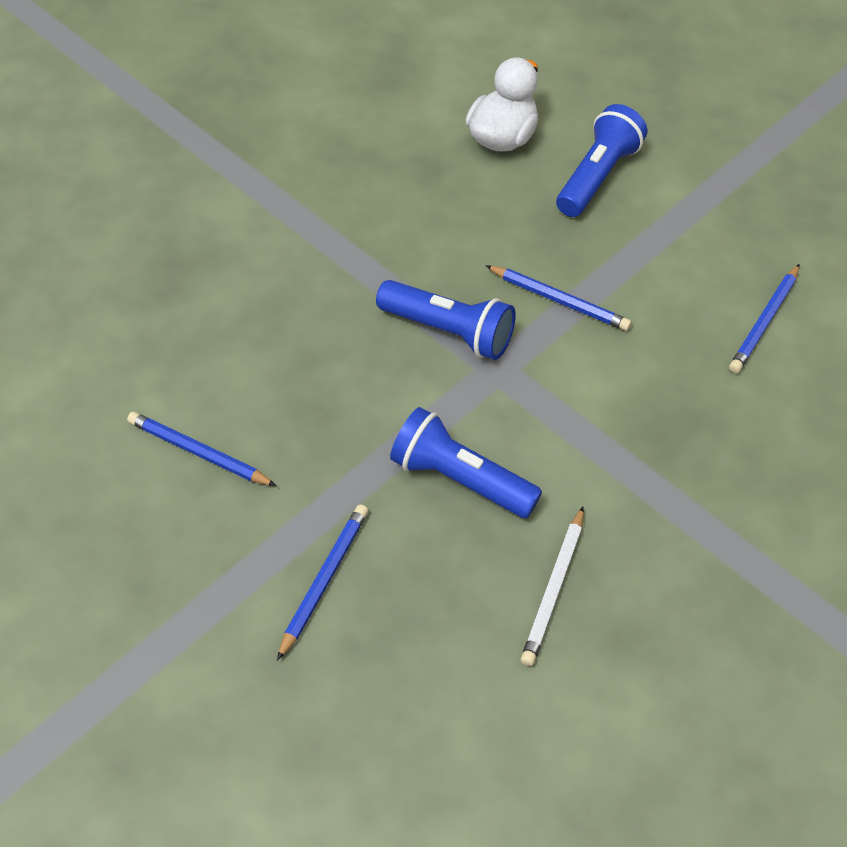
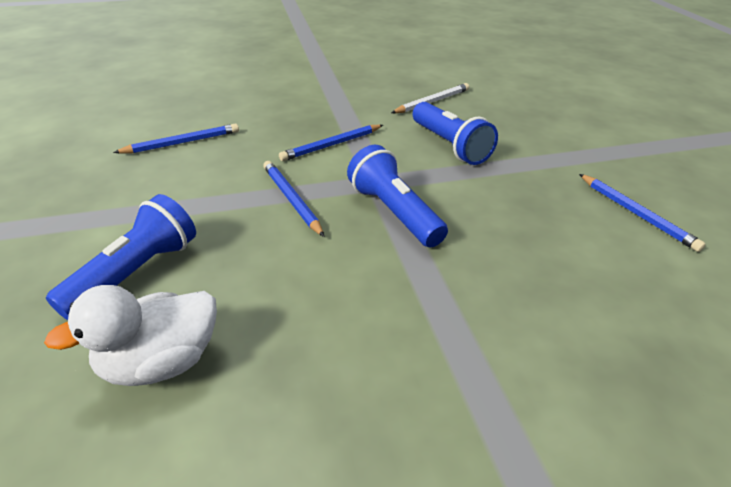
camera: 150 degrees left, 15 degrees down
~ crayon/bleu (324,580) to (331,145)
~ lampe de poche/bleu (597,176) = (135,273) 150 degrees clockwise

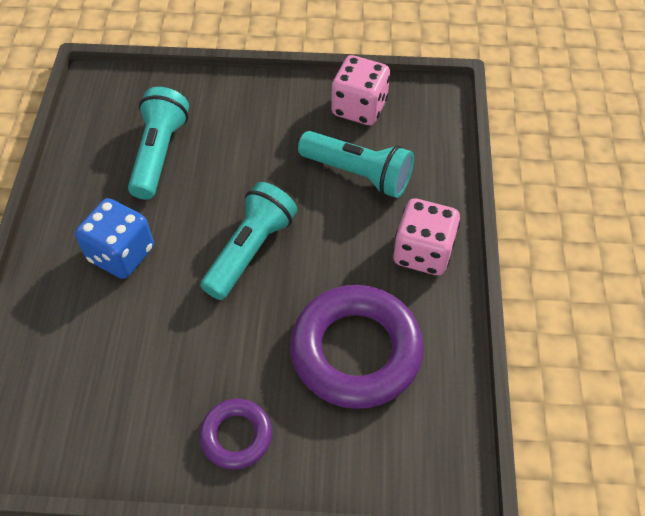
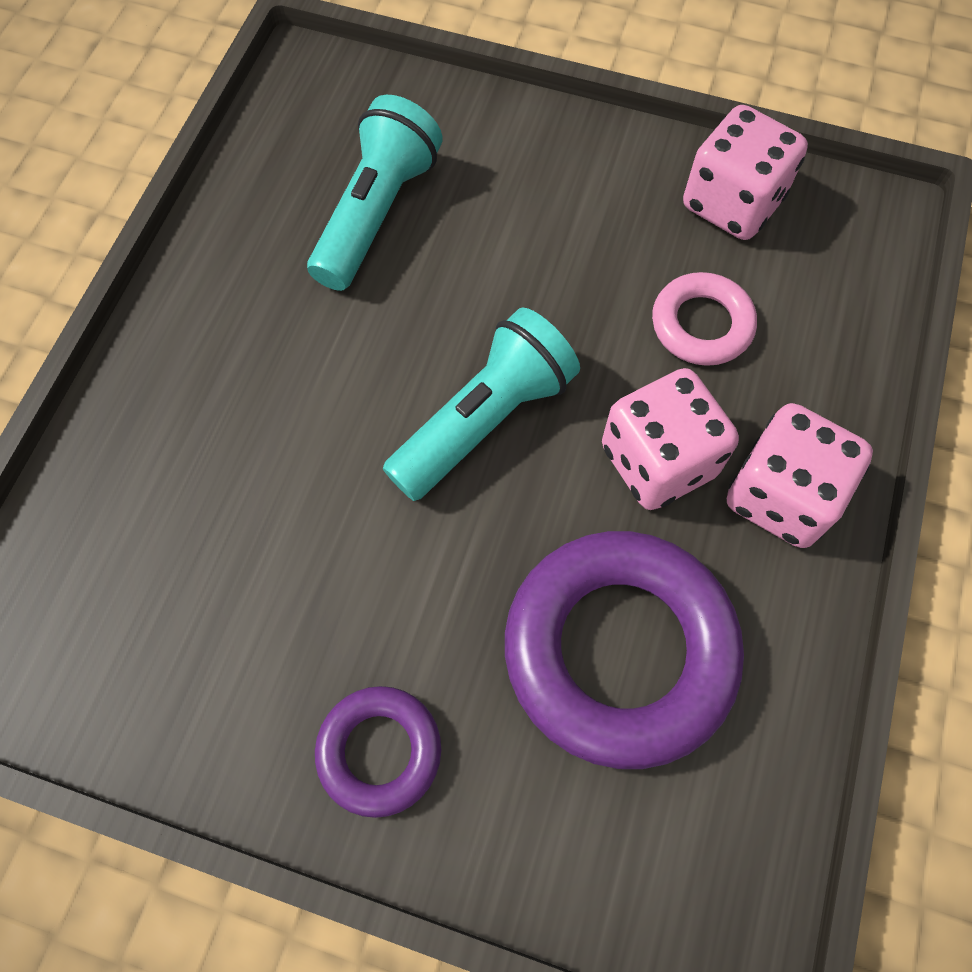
camera: 15 degrees right, 10 degrees up
- dé/bleu (121,254)
+ dé/rose (658,461)
~ lampe de poche/turquoise (358,174) to anneau/rose (701,324)

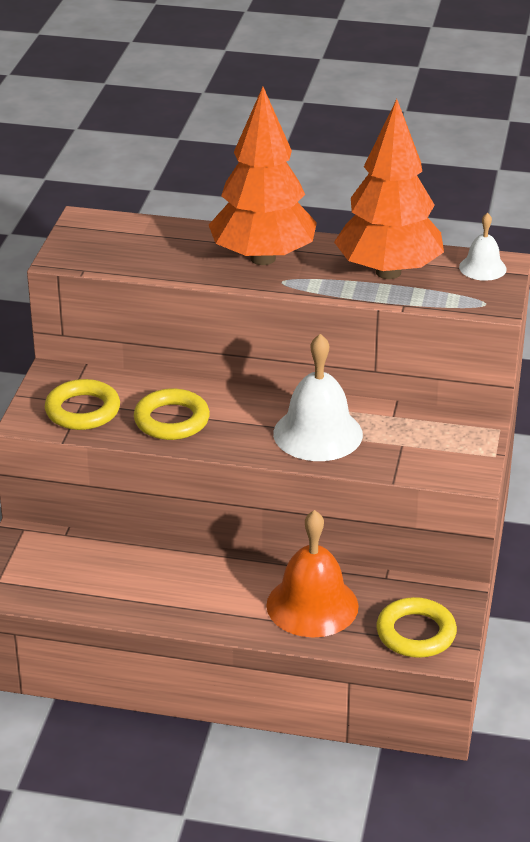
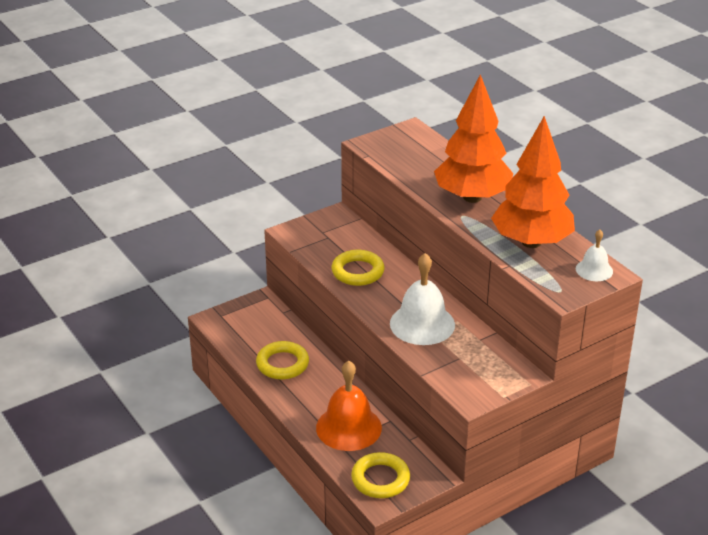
camera: 45 degrees right, 0 degrees up
~ anneau/jaune (82,410) to (282,364)

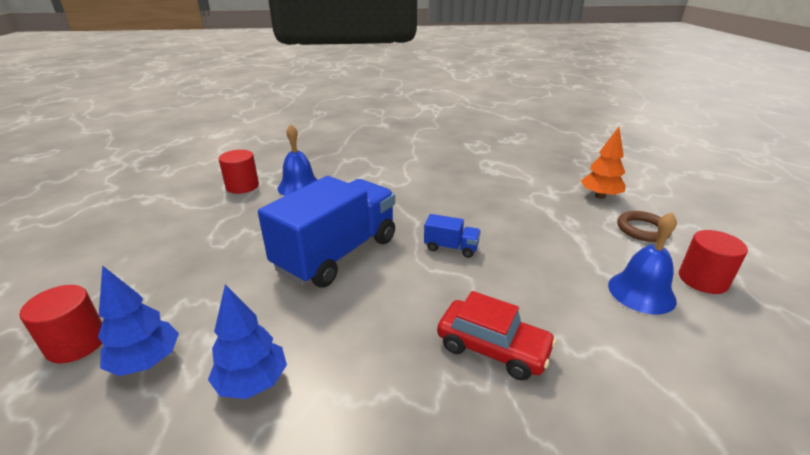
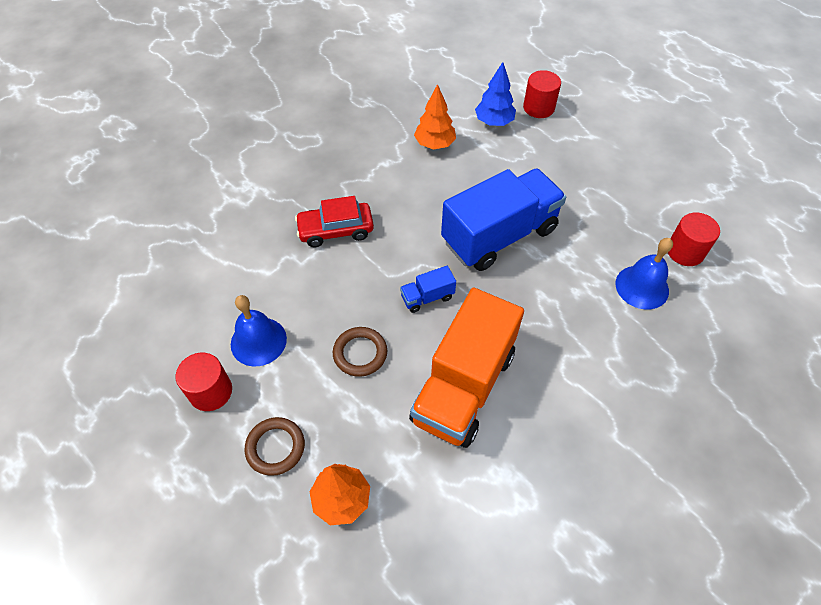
camera: 140 degrees right, 25 degrees up
+ anneau/marron (360,353)
+ camion/orange (463,386)
~ arbre/bleu (253,382) to arbre/orange (434,144)
~ camion/bleu (337,254) = (499,235) 120 degrees counterclockwise

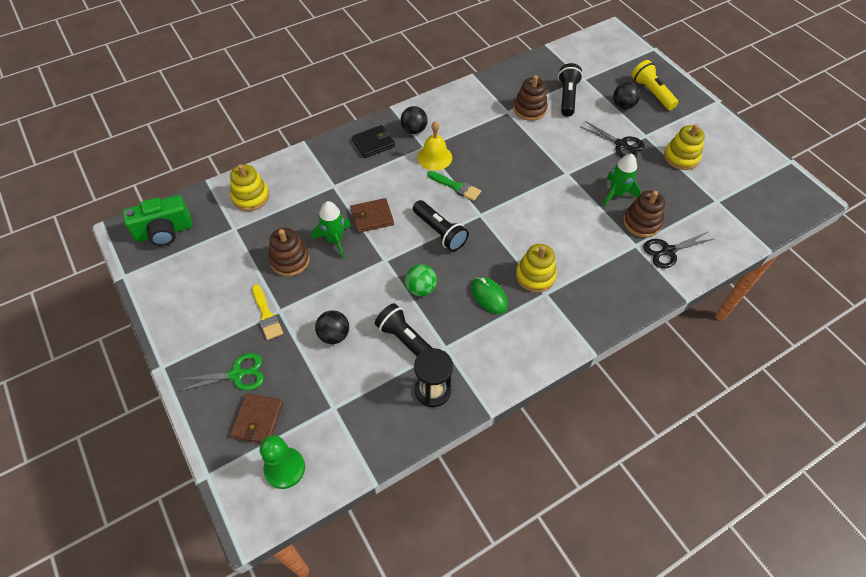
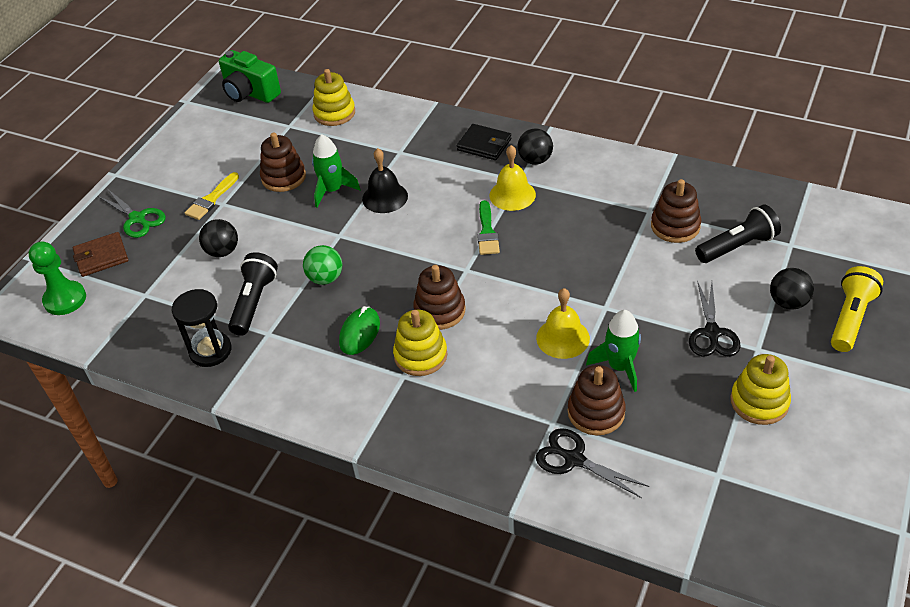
camera: 60 degrees right, 10 degrees down
- lampe de poche/noir (440,232)
+ jouet à empiler/marron (439,311)
+ cloche/jaune (562,338)
~ portefeuille/marron (372,217) to cloche/noir (385,197)

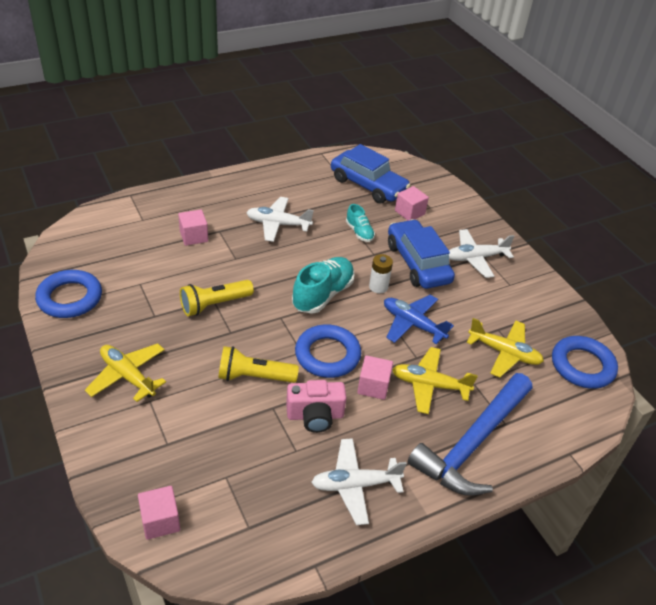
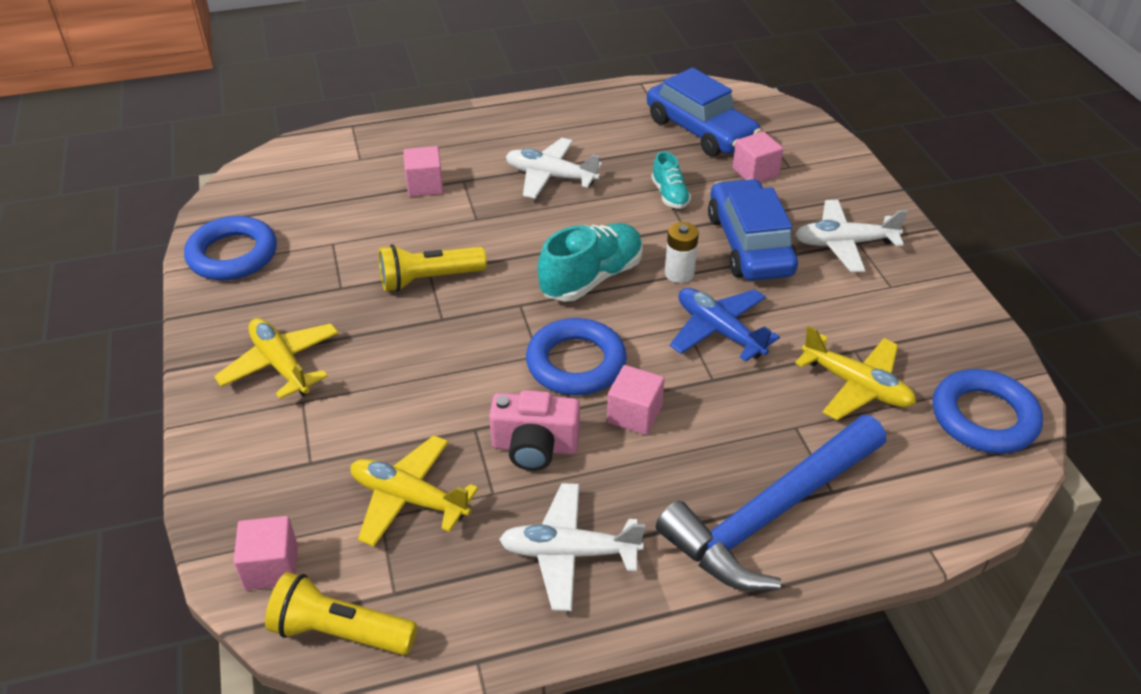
camera: 15 degrees right, 0 degrees up
~ lampe de poche/jaune (254,376) to (340,631)
~ avion/jaune (429,385) to (409,498)

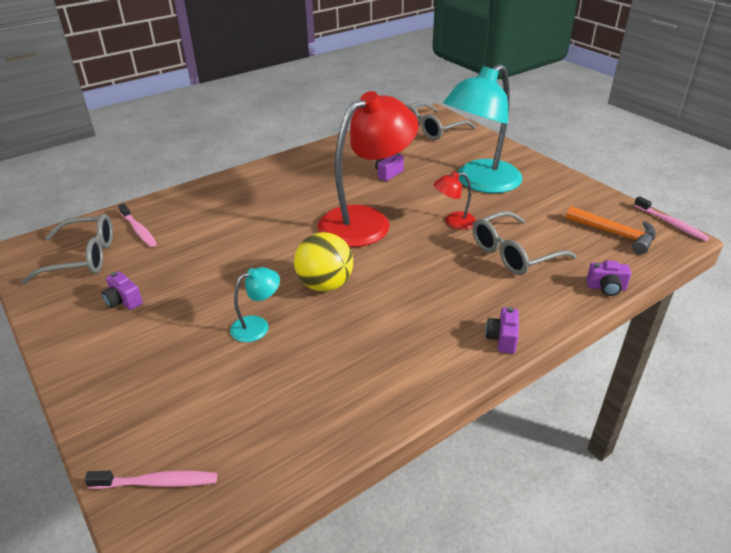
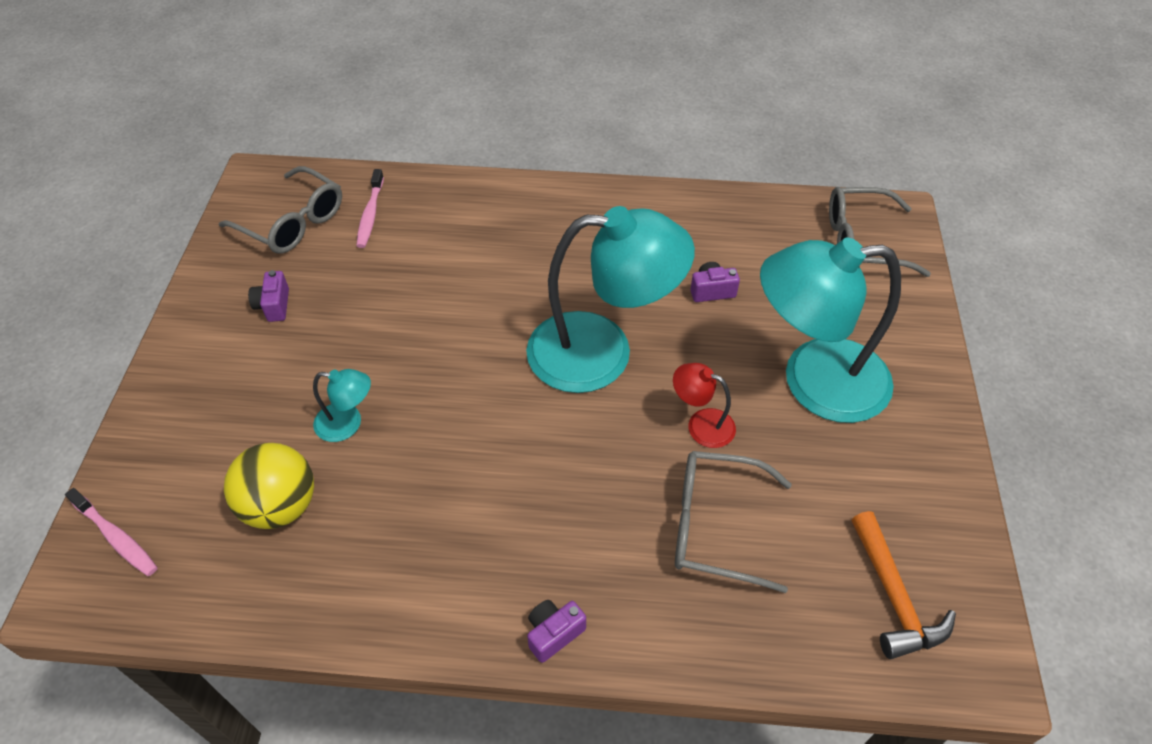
camera: 40 degrees right, 15 degrees up
- appareil photo/violet (606,288)
- brosse à dents/rose (671,224)
~ balle/jaune (325,284) to (281,506)
~ lampe/rouge (366,221) to lampe/turquoise (602,352)

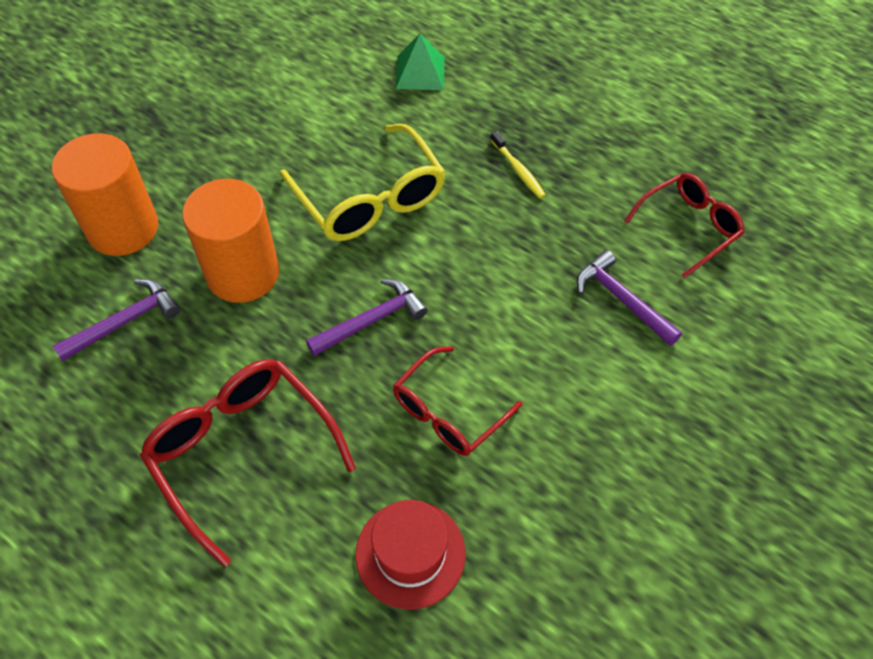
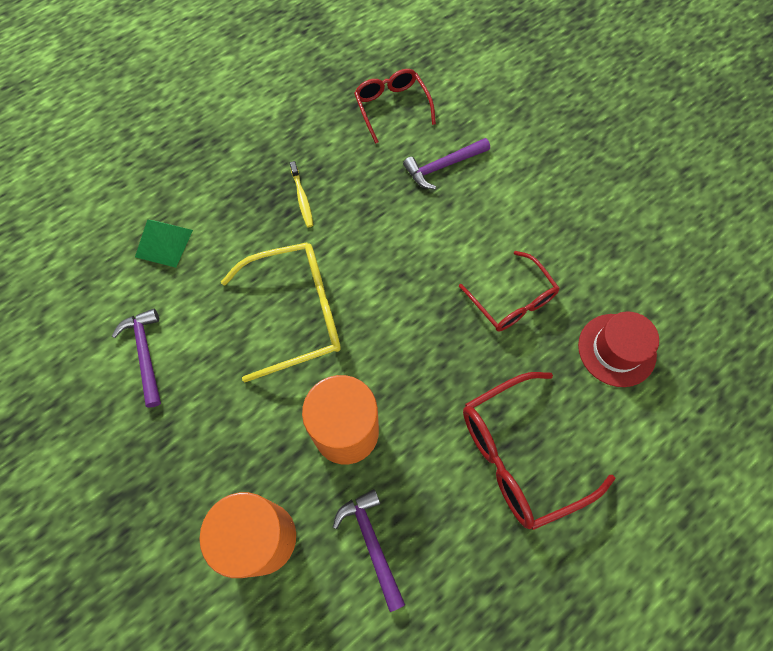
camera: 75 degrees left, 10 degrees up
~ marteau/violet (372,320) to (145,353)
~ brosse à dents/jaune (518,169) = (302,198) 90 degrees clockwise

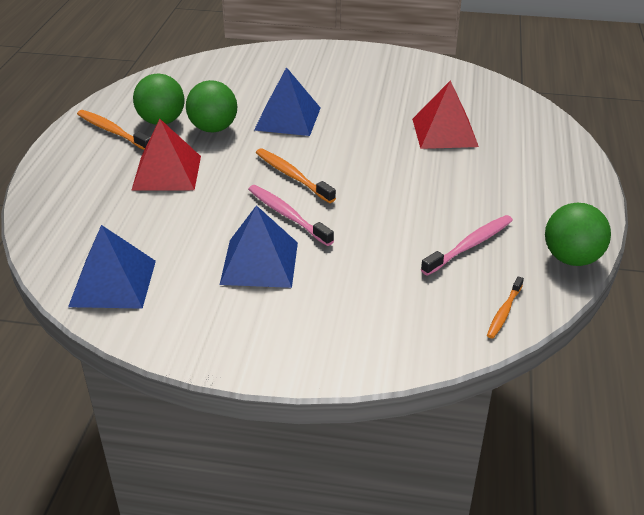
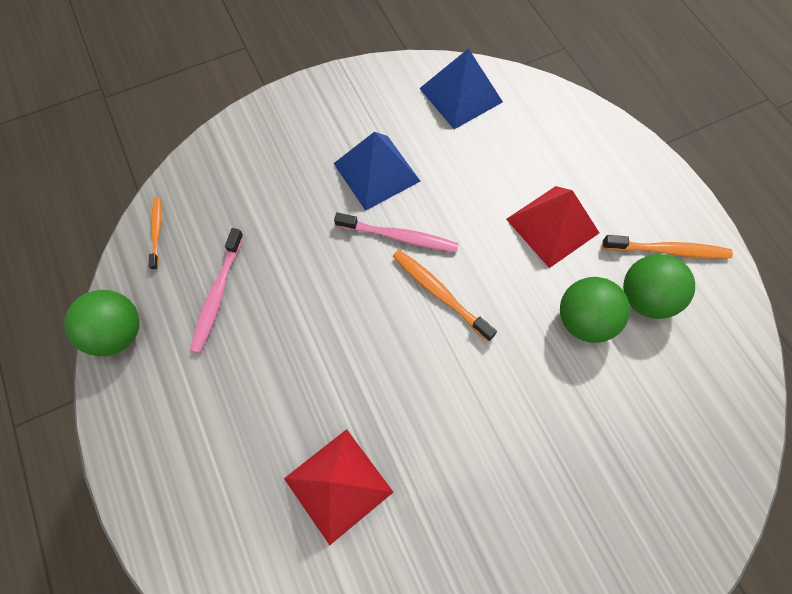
camera: 145 degrees right, 30 degrees up
- pyramide/bleu (288,118)
~ brosse à dents/orange (292,176) = (439,293) 150 degrees counterclockwise

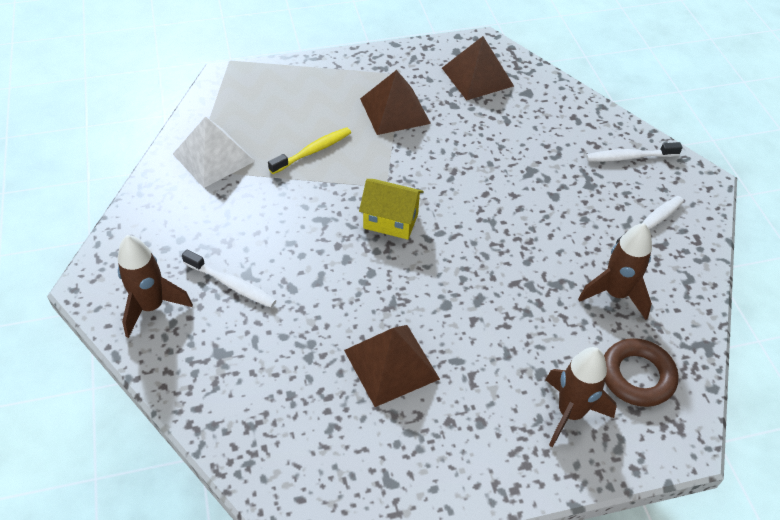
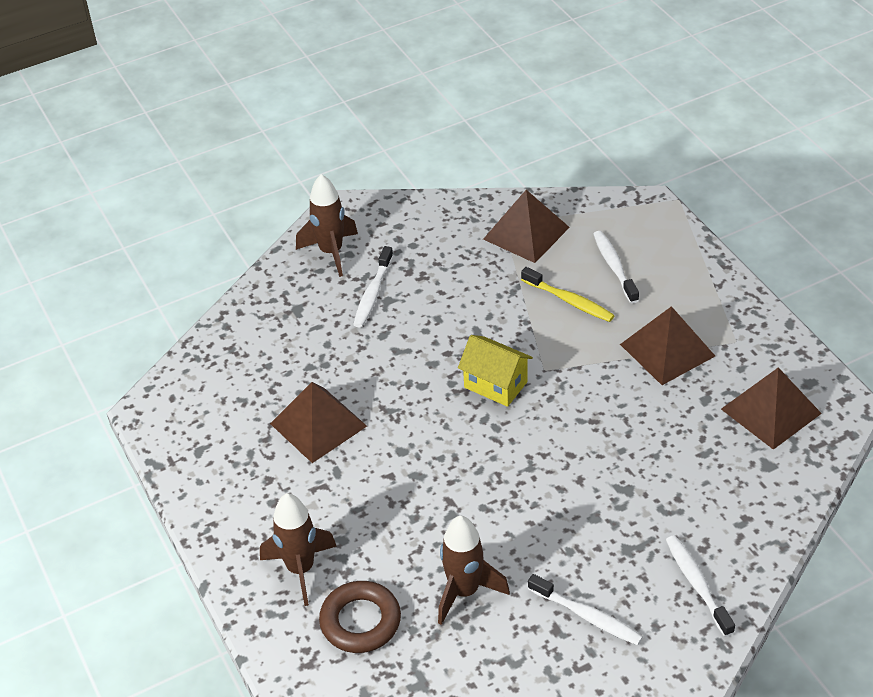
camera: 80 degrees right, 5 degrees down
+ brosse à dents/blanc (614,266)
~ pyramide/blanc (213,157) to pyramide/marron (526,233)
~ maison/jaune (390,221) = (495,384) 60 degrees counterclockwise

